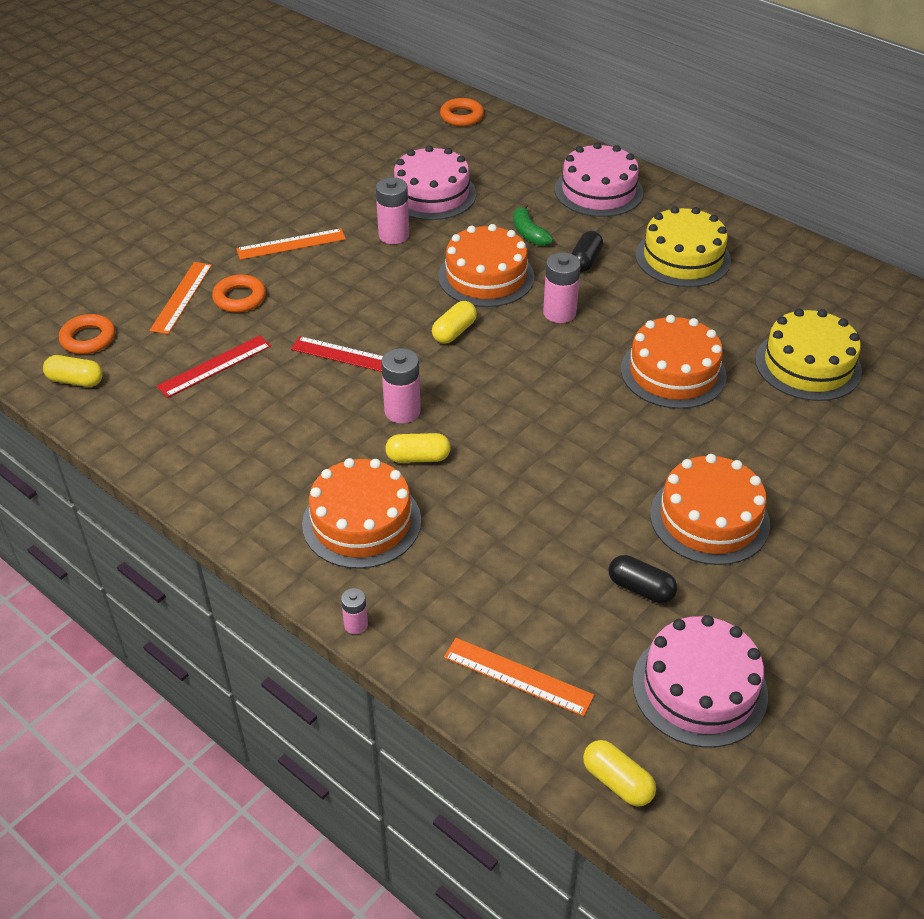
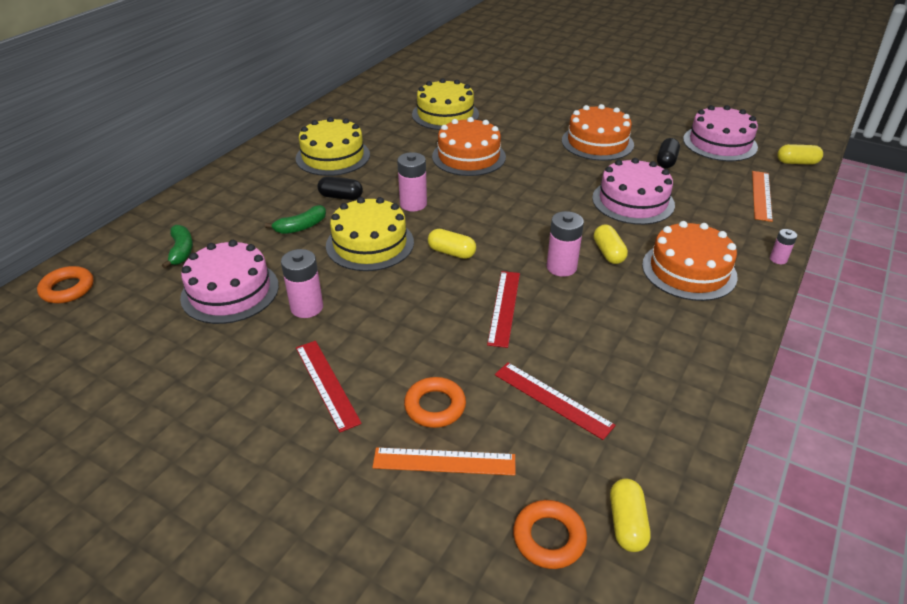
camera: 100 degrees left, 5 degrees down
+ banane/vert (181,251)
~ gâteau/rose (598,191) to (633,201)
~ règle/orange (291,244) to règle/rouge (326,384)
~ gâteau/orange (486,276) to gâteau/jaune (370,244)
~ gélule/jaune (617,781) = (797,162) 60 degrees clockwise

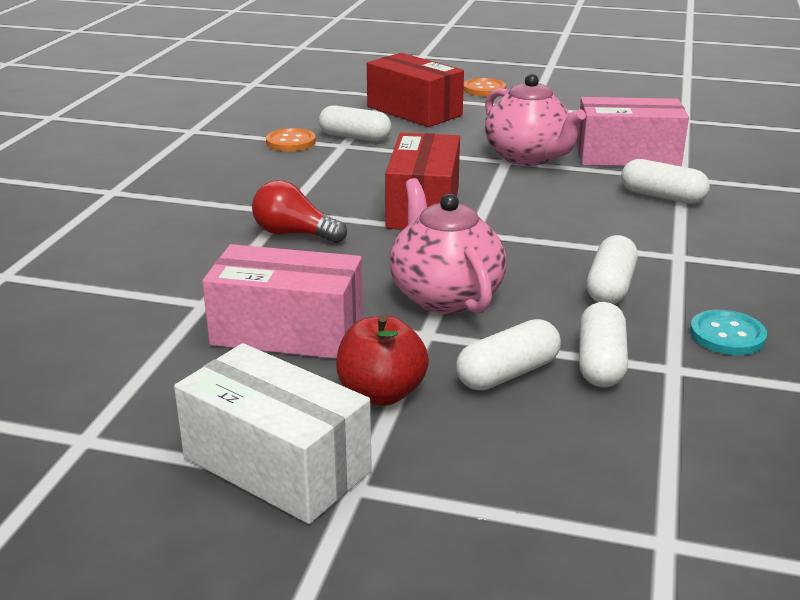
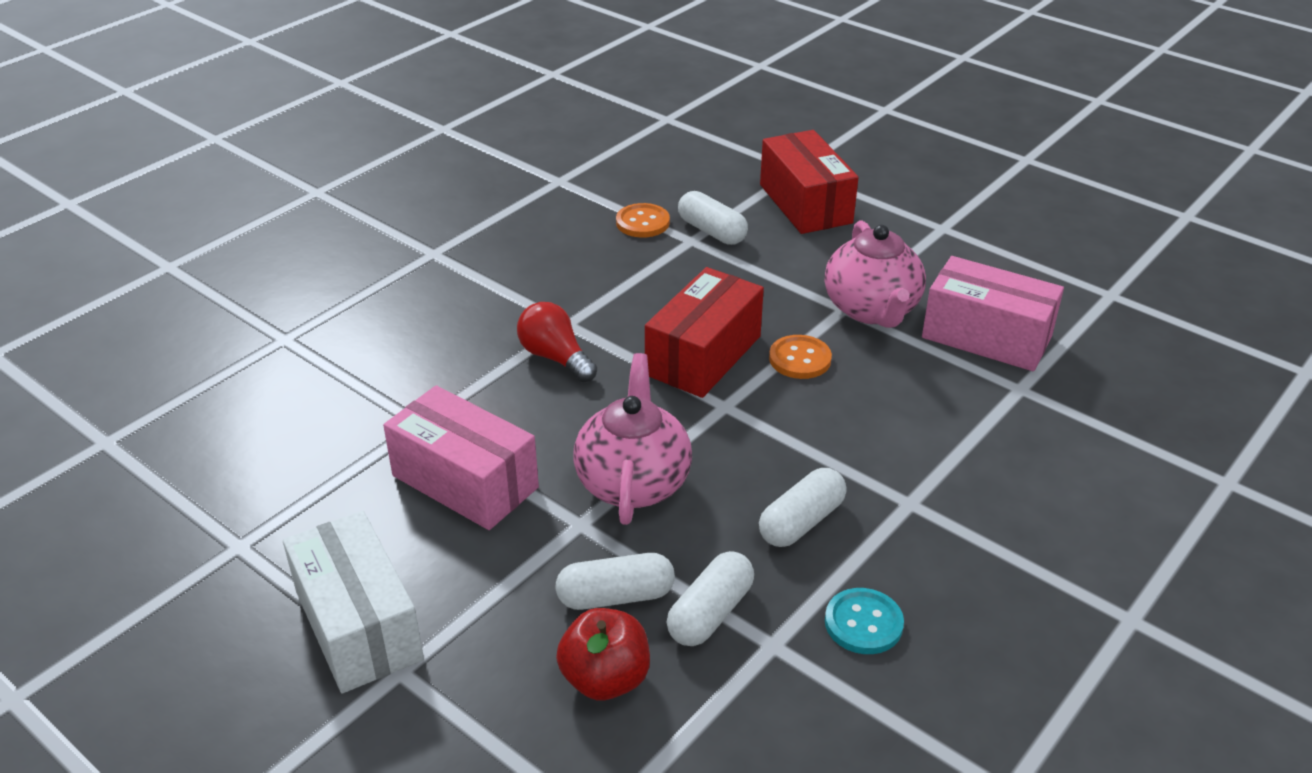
camera: 25 degrees right, 10 degrees up
- gélule/blanc (662,197)
~ pomme/rouge (381,393) to (605,679)
~ bouton/orange (484,89) to (800,359)

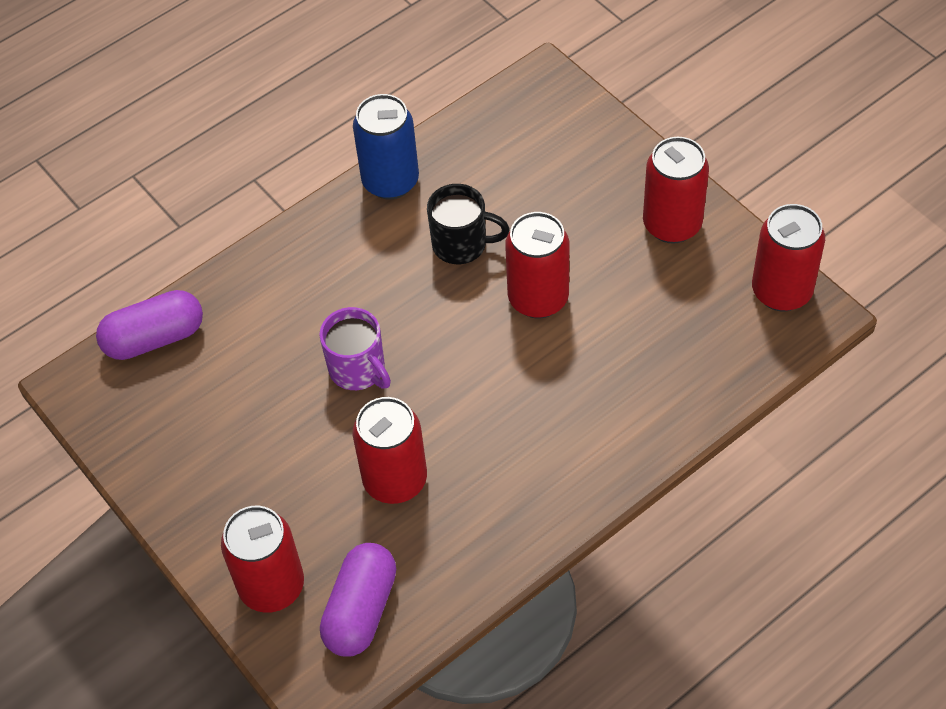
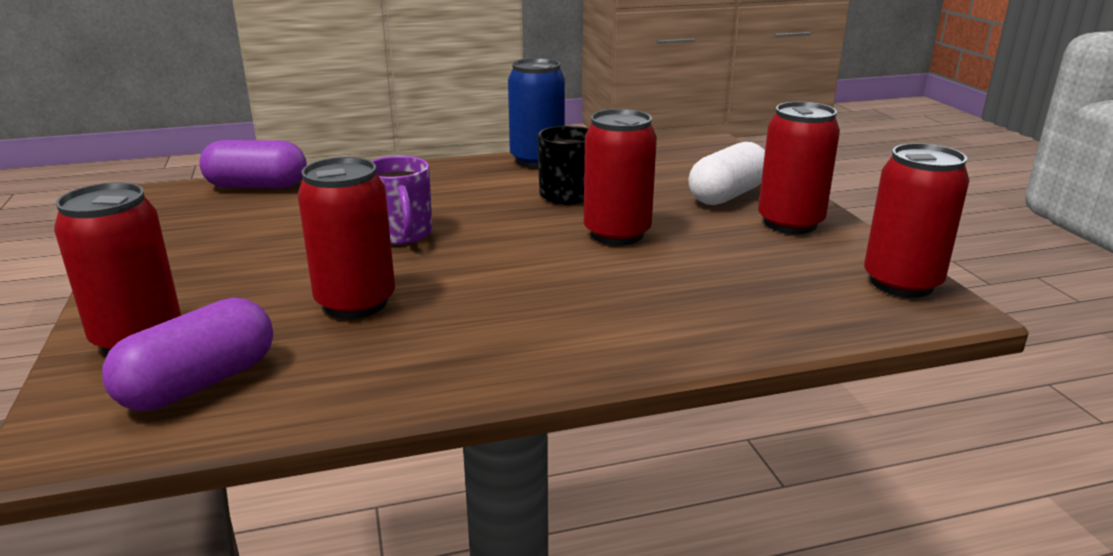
camera: 20 degrees right, 30 degrees down
+ gélule/blanc (727,195)

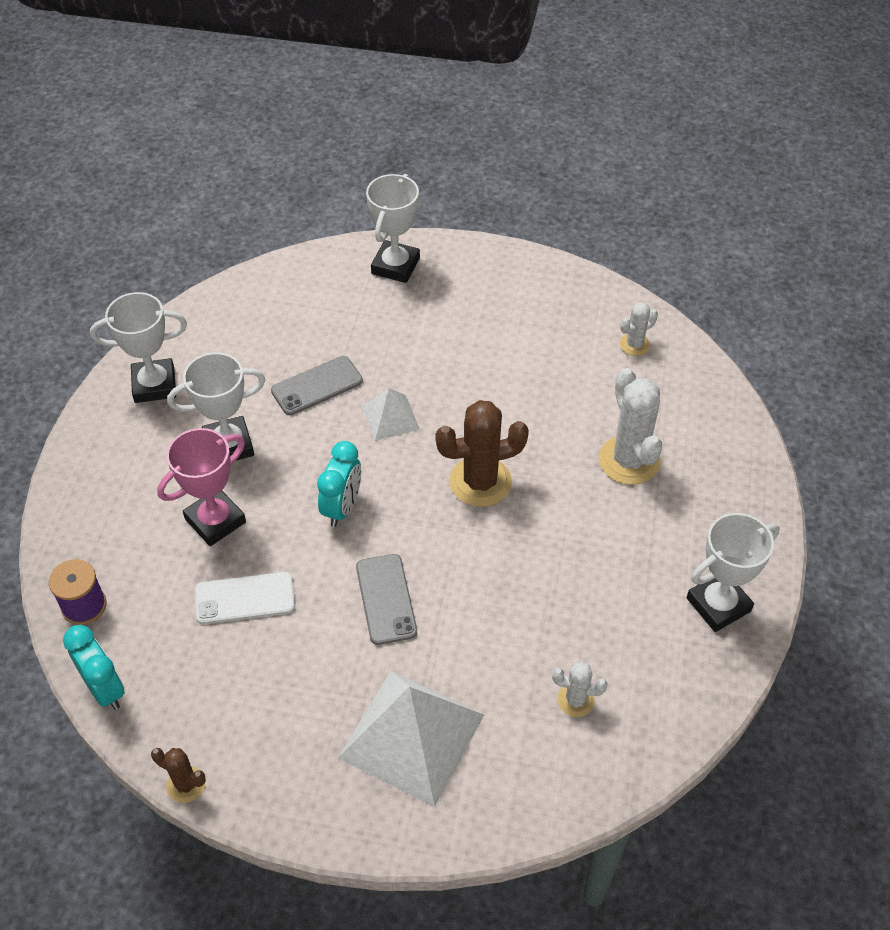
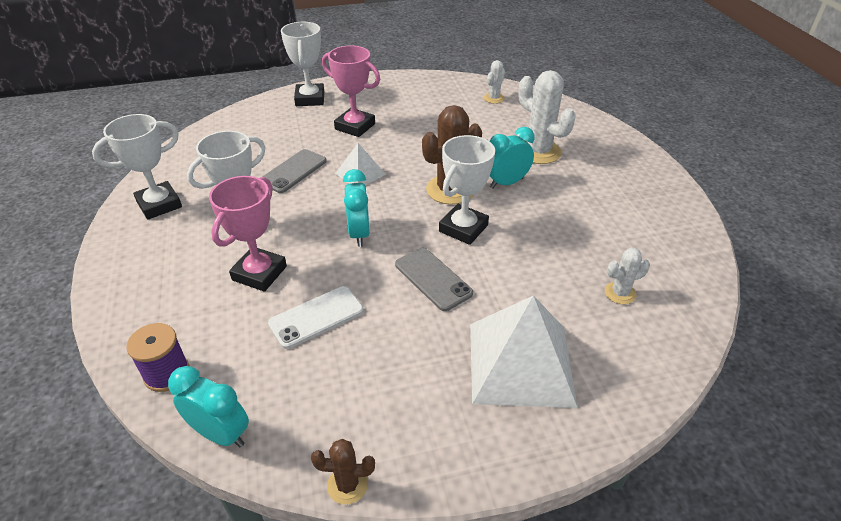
camera: 25 degrees left, 10 degrees down
+ trophée/rose (355,126)
+ réveil/turquoise (506,183)
~ trophée/blanc (718,605) to (463,228)

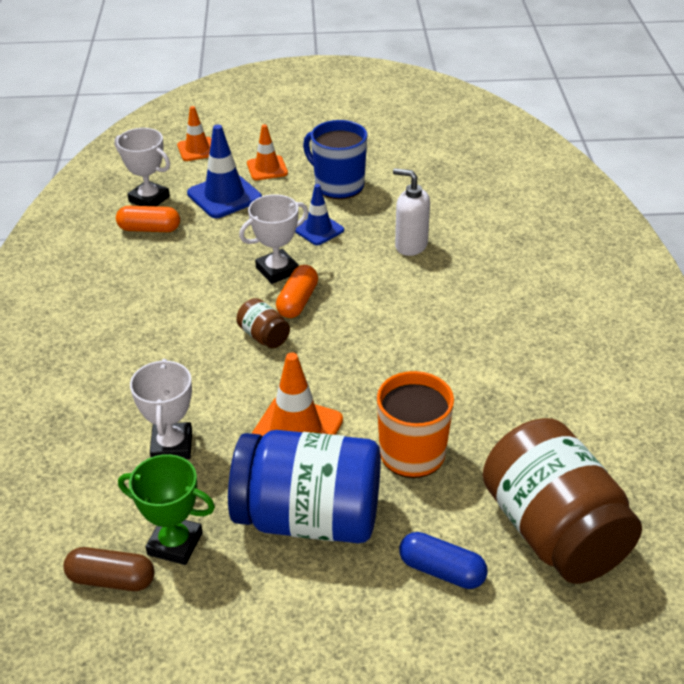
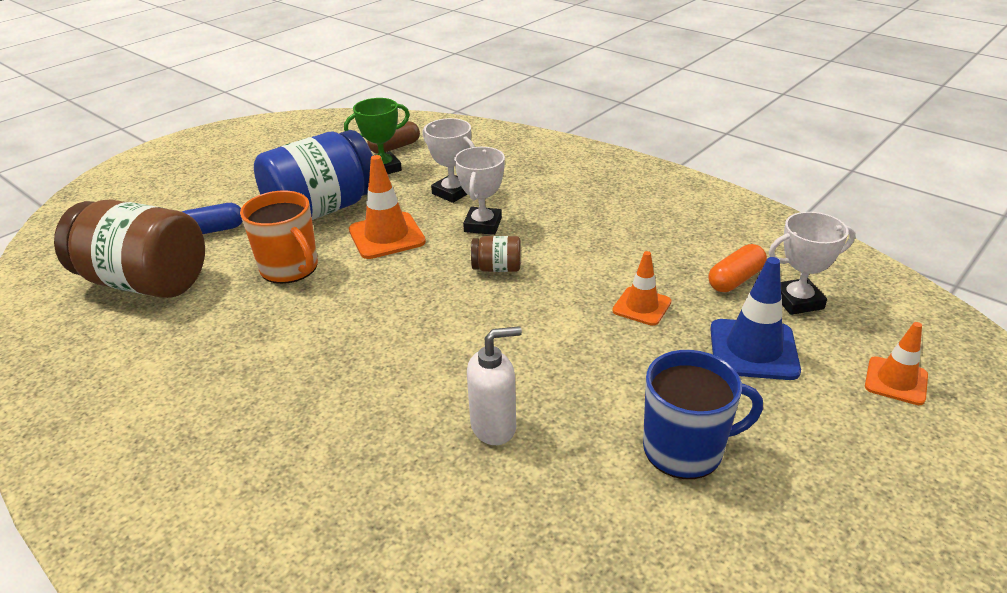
camera: 135 degrees right, 5 degrees down
- gélule/orange (297,301)
- cône de chantier/bleu (318,230)
~ trophée/blanc (277,270) to (483,225)
~ cône de chantier/orange (267,168) to (641,306)

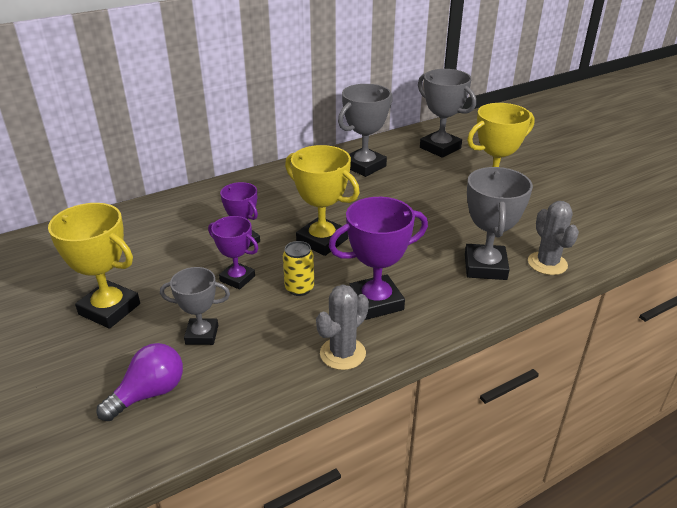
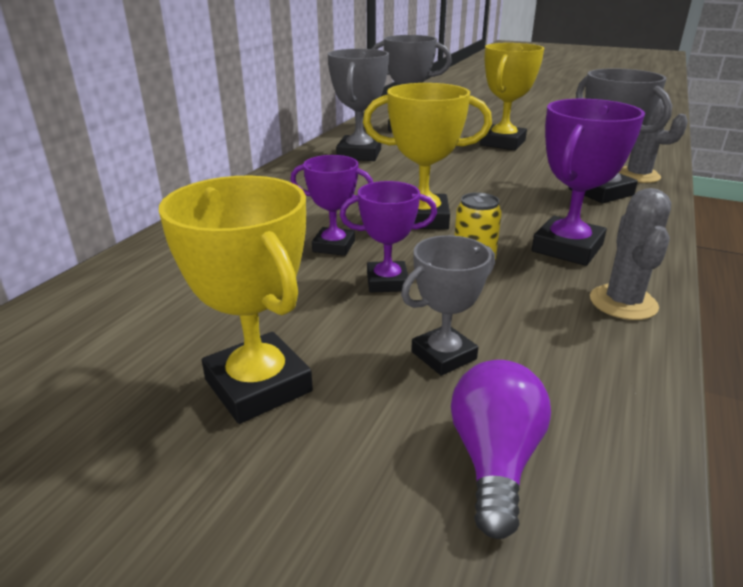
camera: 35 degrees left, 5 degrees down
~ trophée/jaune (109,309) = (258,385) 60 degrees clockwise

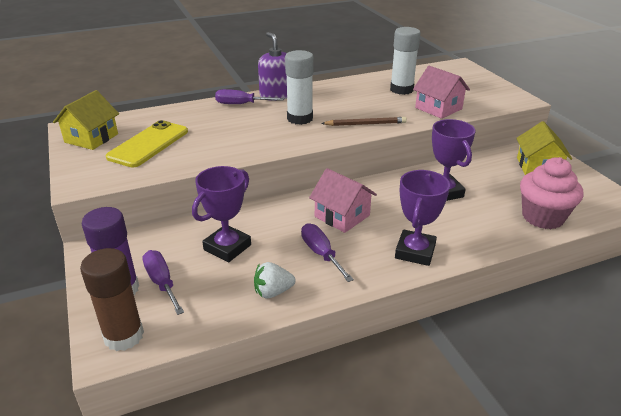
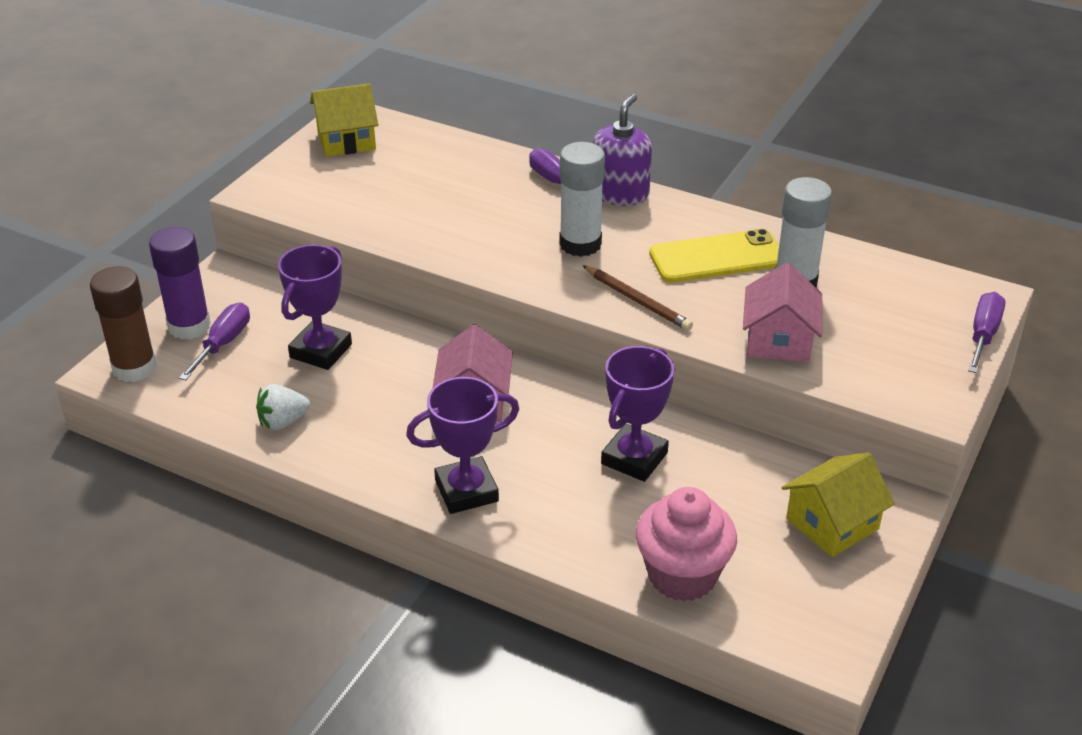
camera: 50 degrees right, 5 degrees up
~ téléphone/jaune (148,144) to (717,257)
~ tournevis/violet (321,253) to (983,335)
~ trophée/violet (227,247) = (321,351) 60 degrees counterclockwise
~ fraise/blanc (273,292) = (283,422) 60 degrees counterclockwise

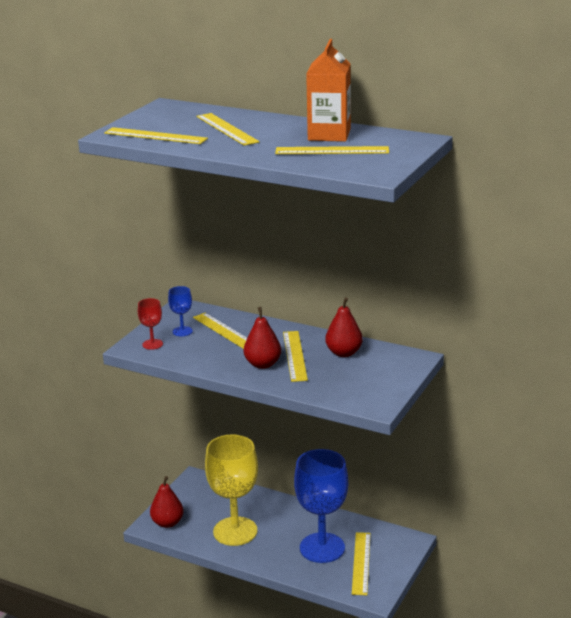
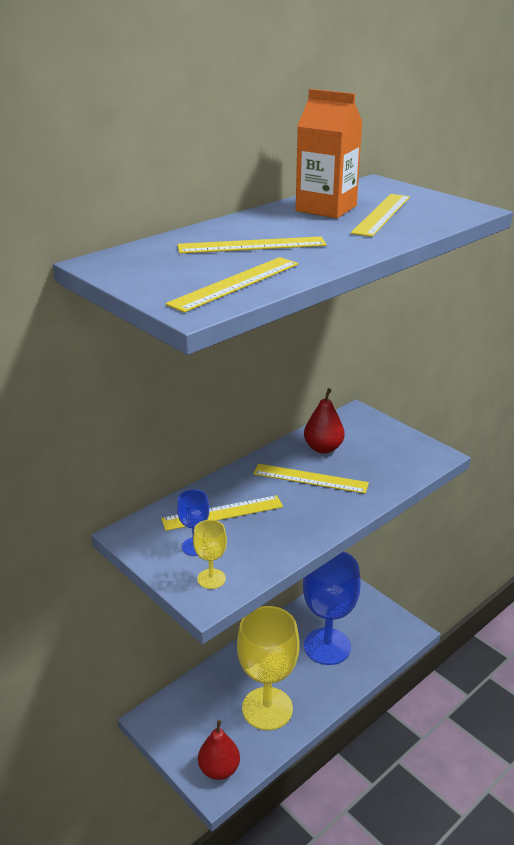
camera: 70 degrees left, 5 degrees up
- poire/rouge (263,364)
- règle/jaune (361,563)
~ verre à pied/rouge (152,344) to verre à pied/jaune (211,579)

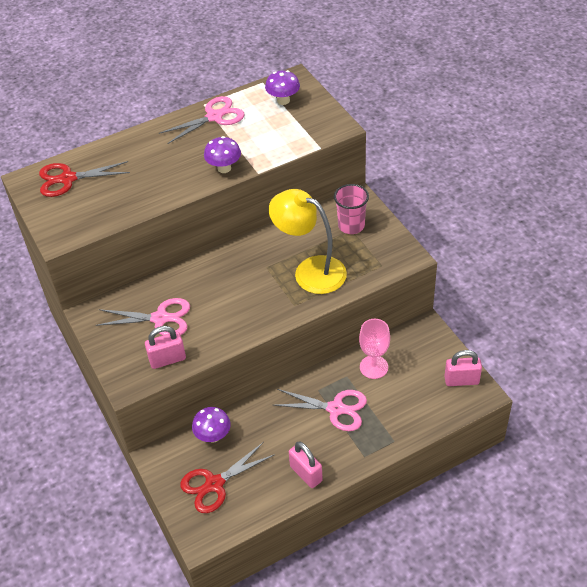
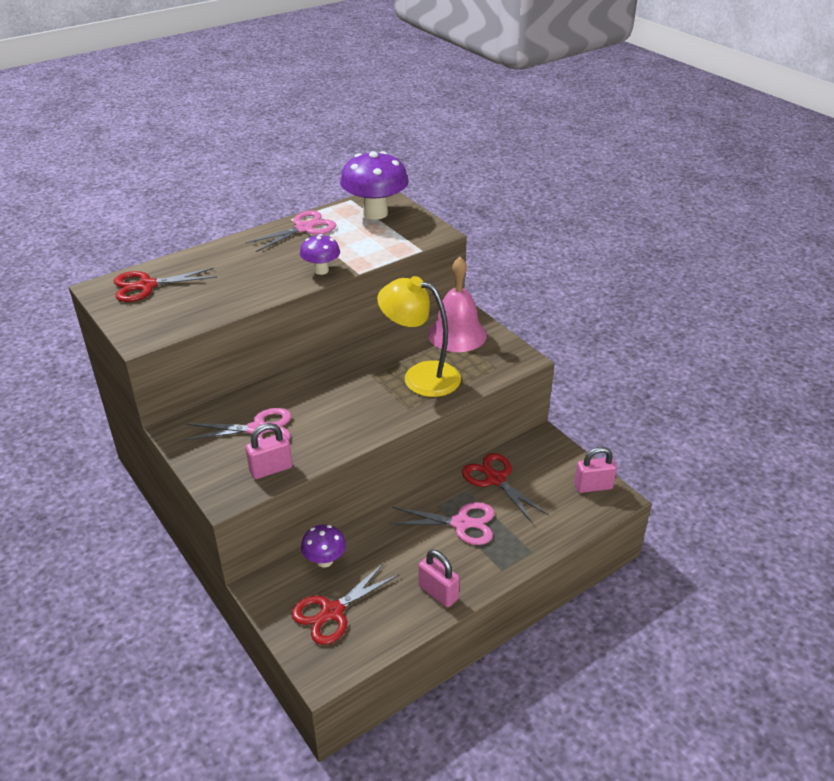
camera: 10 degrees left, 10 degrees down
~ gobelet/rose (351,226) to cloche/rose (457,334)
~ verre à pied/rose (374,367) to ciseaux/rouge (495,479)
~ champignon/violet (283,100) = (375,213) x1.85

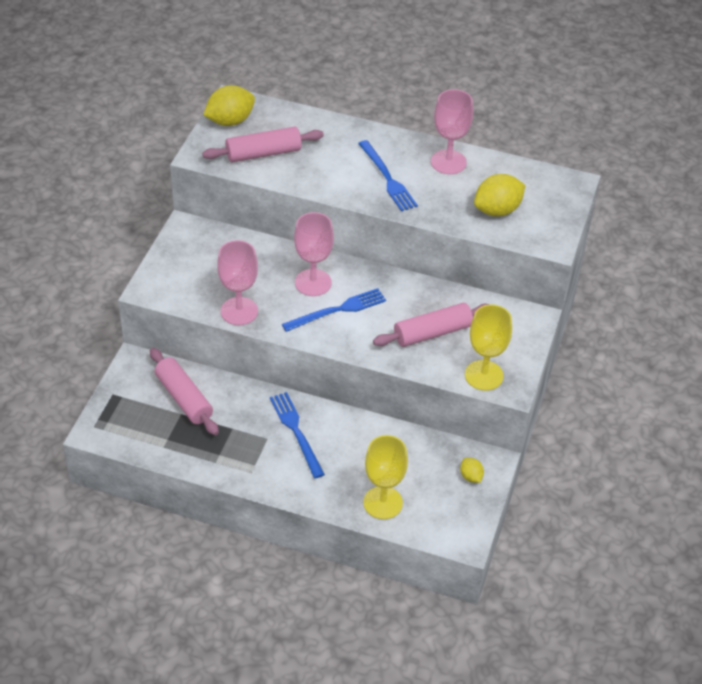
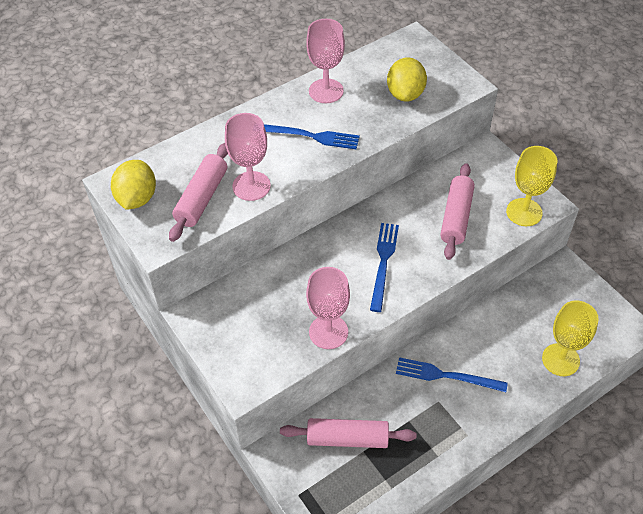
camera: 50 degrees left, 5 degrees up
- citron/jaune (471,477)
~ verre à pied/rose (313,282) to (251,186)

